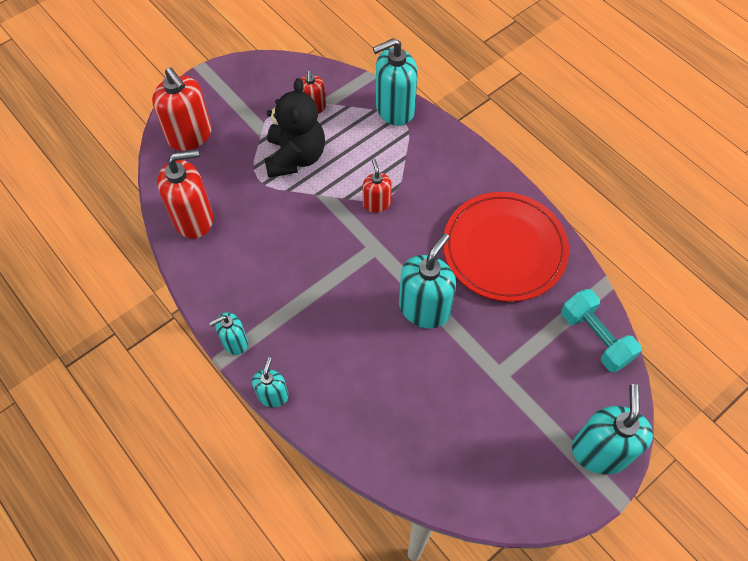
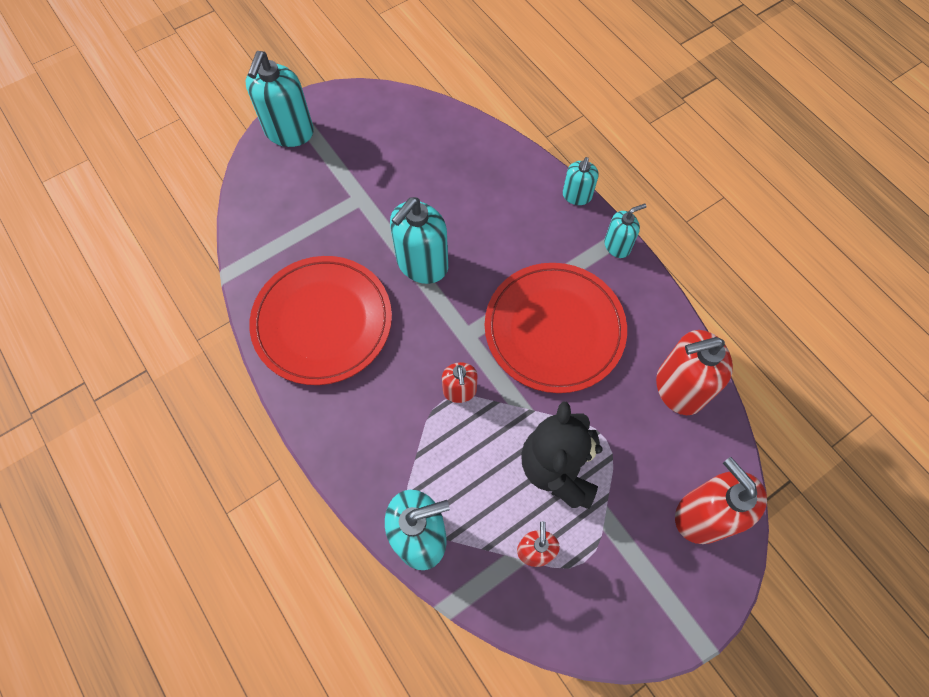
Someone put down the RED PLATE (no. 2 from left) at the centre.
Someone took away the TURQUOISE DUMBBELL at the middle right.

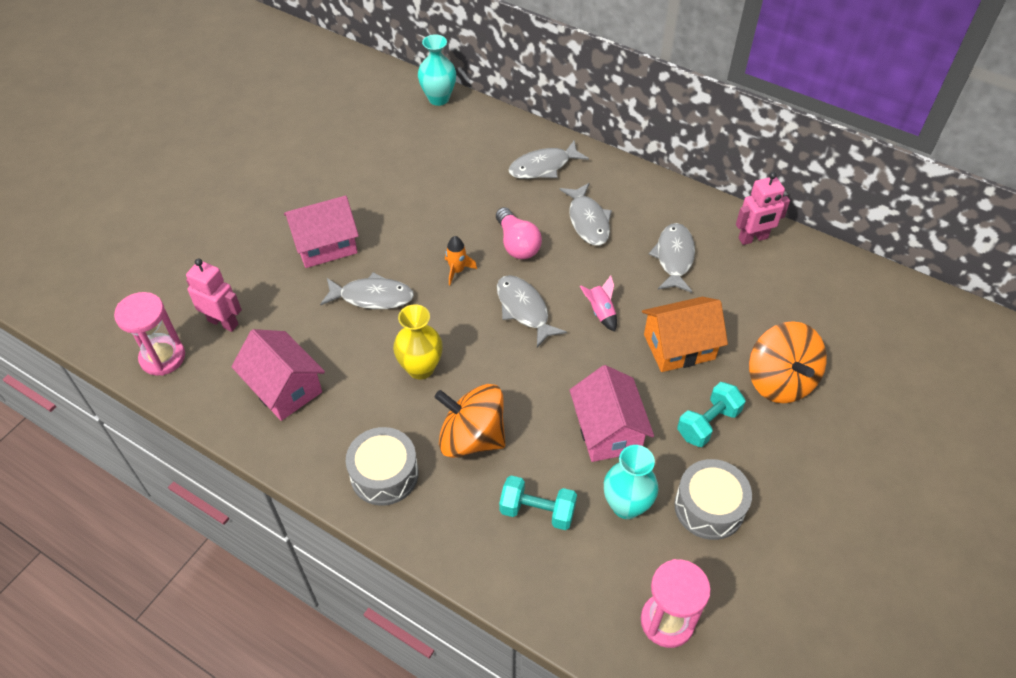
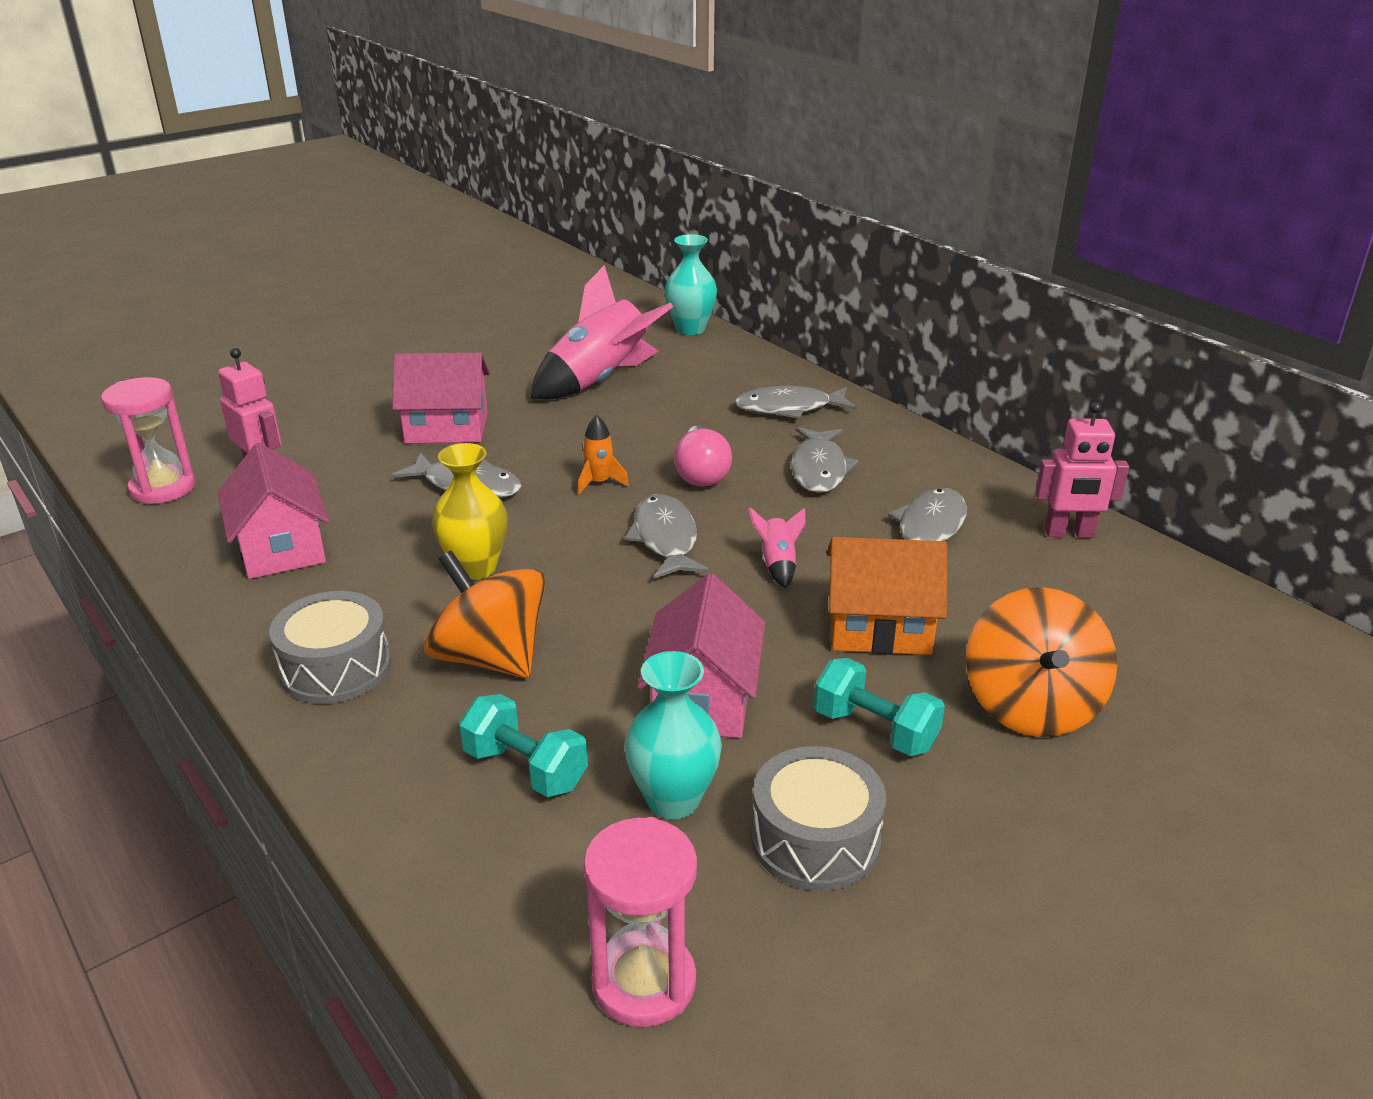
Someone put down the PINK ROCKET (no. 1 from left) at the top centre.
Someone rotated the TURQUOISE DUMBBELL (no. 2 from left) at the middle right by 60 degrees clockwise.

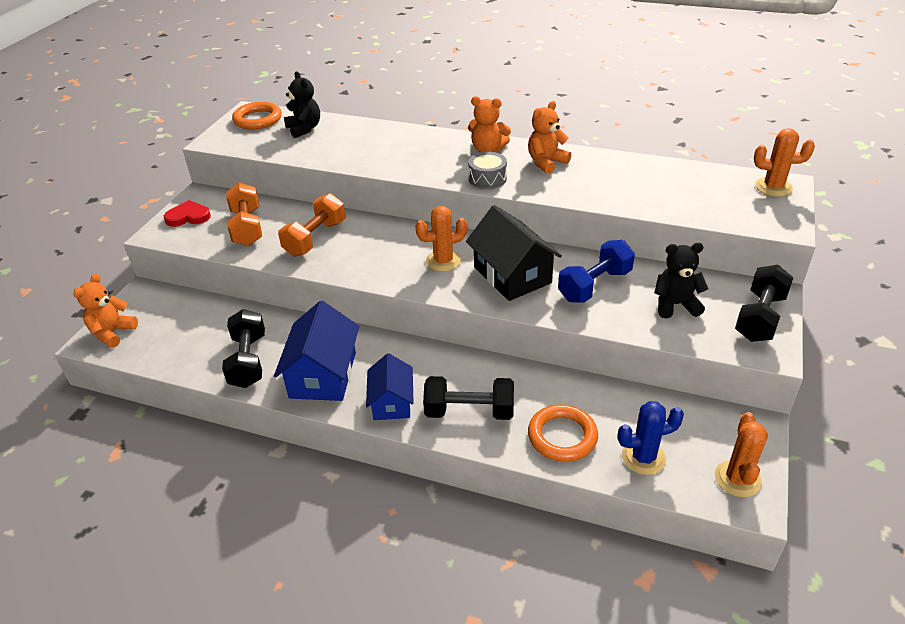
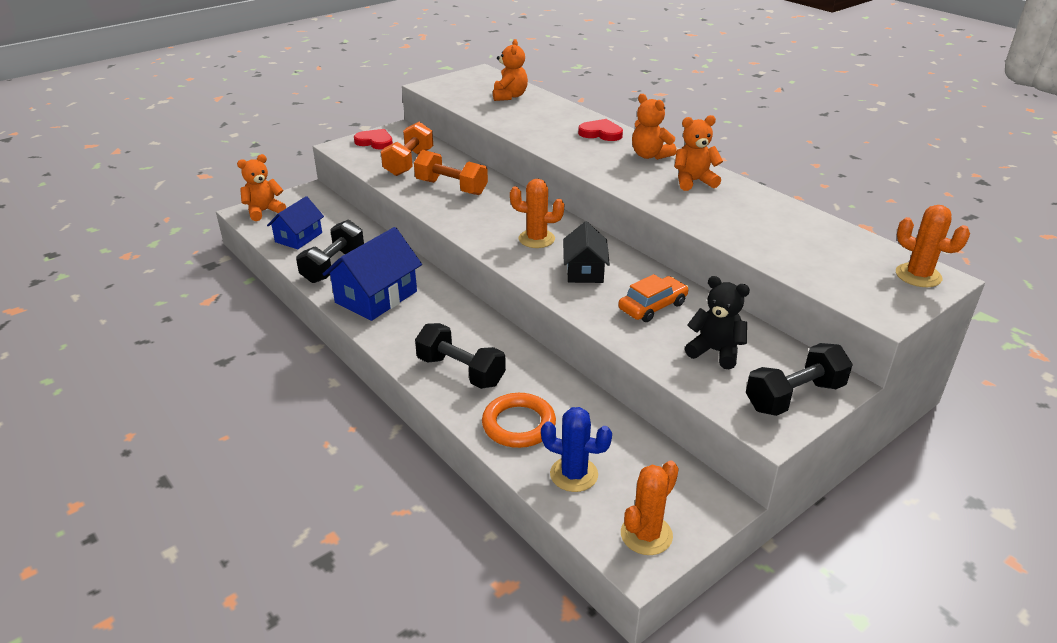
Someone carried the BLUE HOUSE (no. 2 from left in the first image) from the centre to the middle left.
Someone rotated the ORANGE DUMBBELL (no. 2 from left) at the centre by 60 degrees clockwise.
Someone repainted the BLACK TEDDY BEAR (no. 1 from left) at the top centre, which became the ORANGE TEDDY BEAR (no. 2 from left) at the top centre.
Someone scaled the BLACK HOUSE at the centre by 0.64.
Someone put down the RED HEART (no. 2 from left) at the top centre.
Someone swapped the BLUE DUMBBELL at the centre for the ORANGE CAR at the centre.
Someone took away the ORANGE RING (no. 1 from left) at the top left.
Someone took away the GREY DRUM at the top centre.

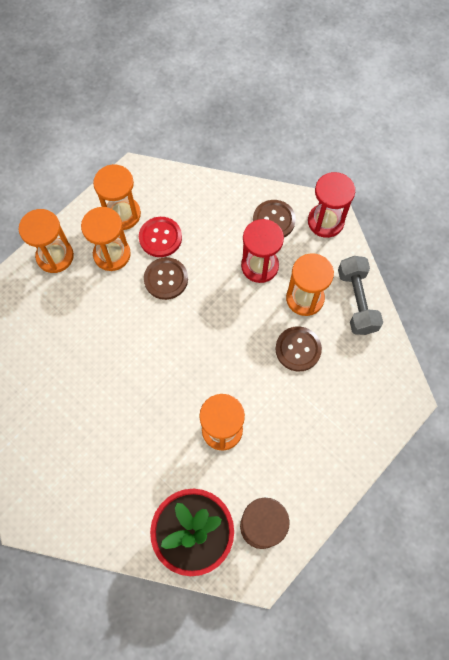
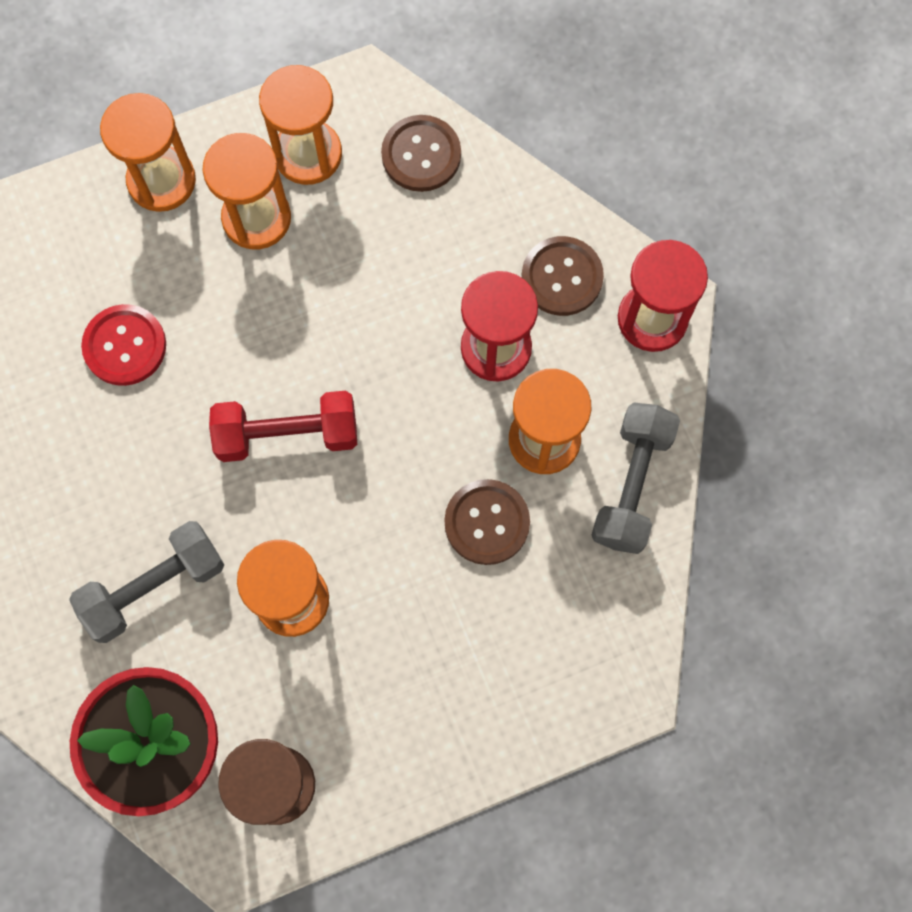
Someone put down the GREY DUMBBELL (no. 1 from left) at the middle left.
Someone carried the RED BUTTON from the centre to the middle left.
Someone put down the RED DUMBBELL at the middle left.
Someone carried the BROWN BUTTON (no. 1 from left) from the centre to the top centre.

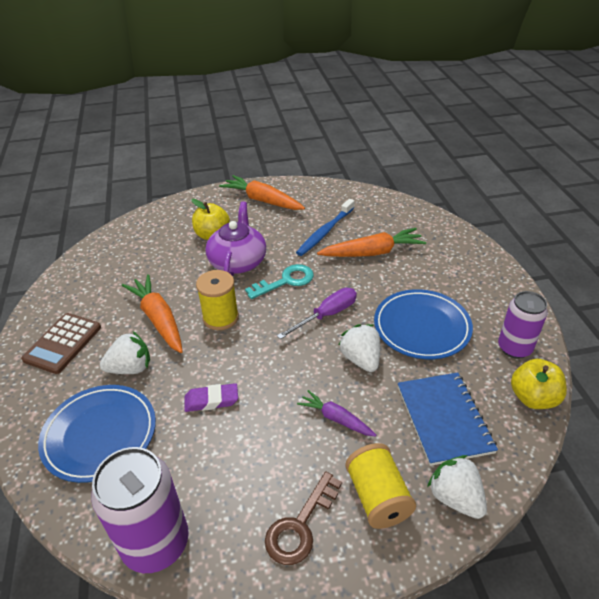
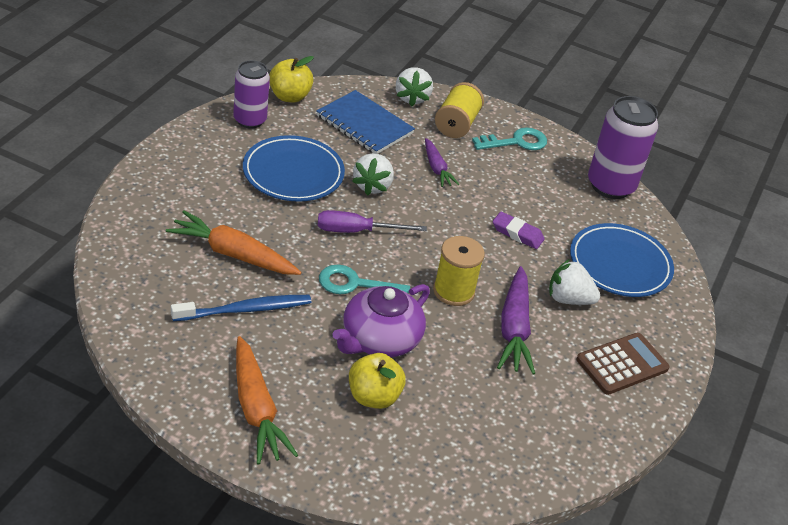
Someone rotated the BLUE NOTEBOOK at the bottom right by 75 degrees counterclockwise.
Someone repainted the BROWN KEY at the bottom centre, which became the TURQUOISE KEY (no. 2 from left) at the top centre.
Someone repainted the ORANGE CARROT (no. 1 from left) at the middle left, which became the PURPLE CARROT (no. 2 from left) at the centre.

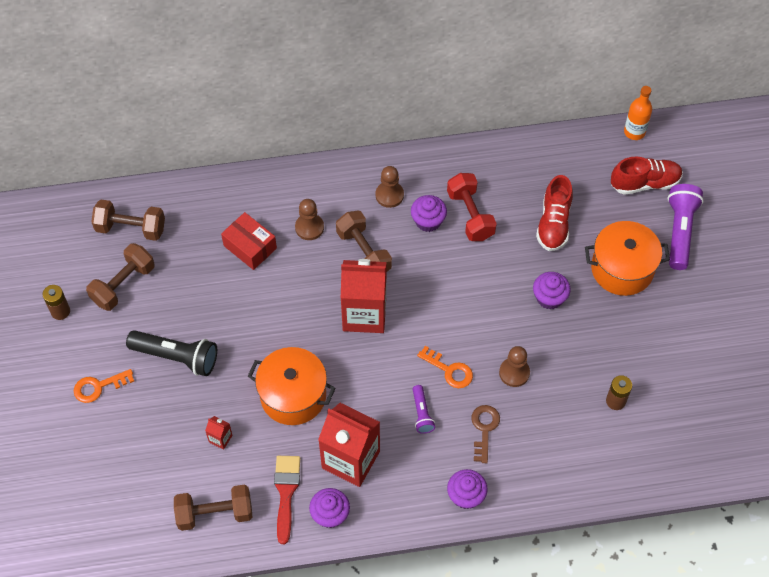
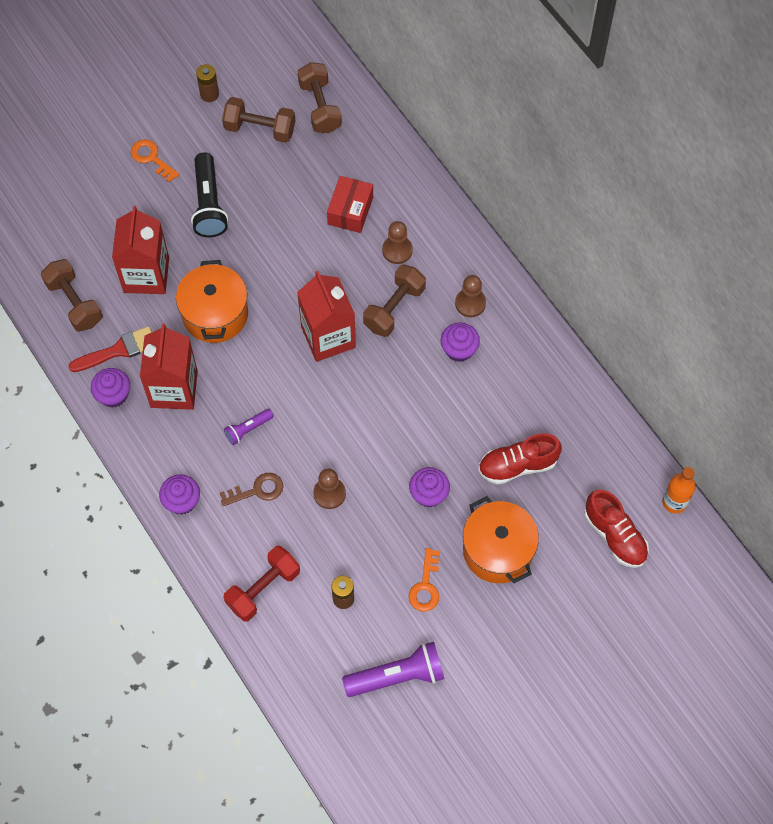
Someone scaled the RED CARTON (no. 1 from left) at the bottom left by 2.46.
Someone carried the RED DUMBBELL from the centre to the bottom centre.
Someone carried the PURPLE FLASHLIGHT (no. 2 from left) from the middle right to the bottom centre.
Someone carried the ORANGE KEY (no. 2 from left) from the centre to the bottom centre.

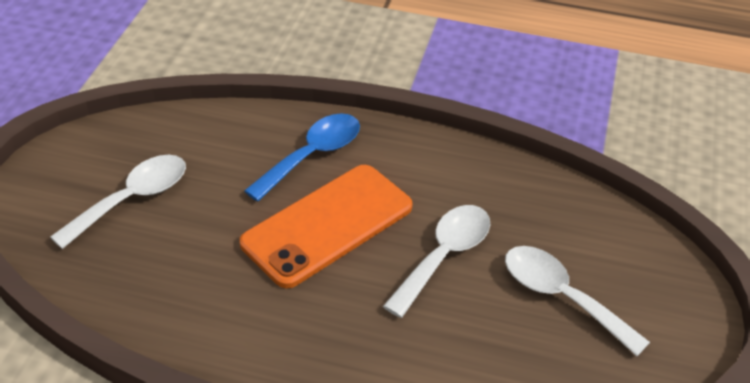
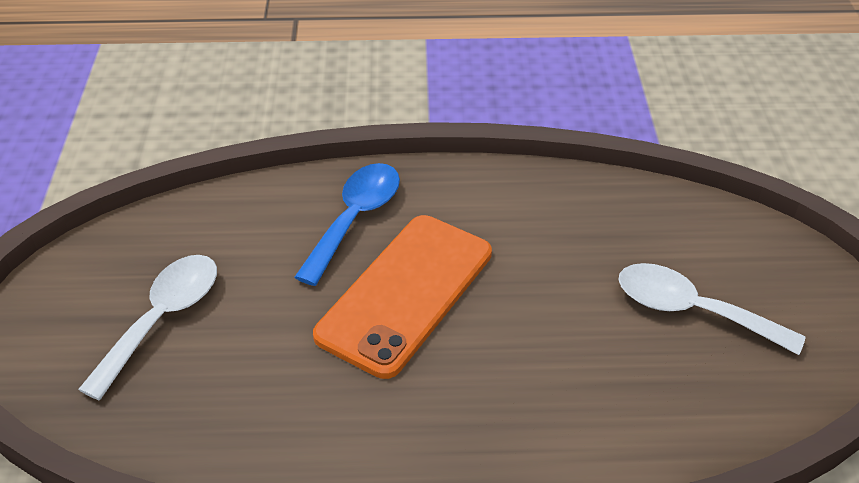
Someone took away the WHITE SPOON (no. 2 from left) at the bottom centre.

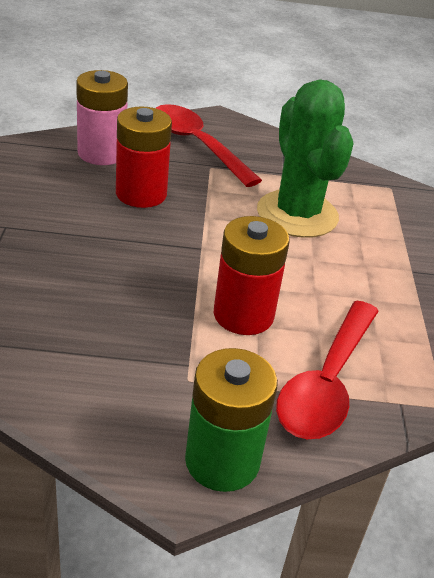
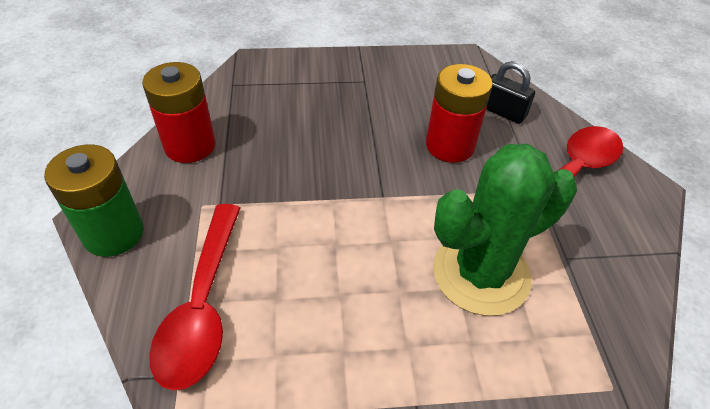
Someone carried the RED BATTERY (no. 2 from left in the first image) from the centre to the top left.
Someone rotated the RED SPOON (no. 2 from left in the first image) at the middle right by 105 degrees counterclockwise.
Someone swapped the PINK BATTERY at the top left for the BLACK PADLOCK at the top right.

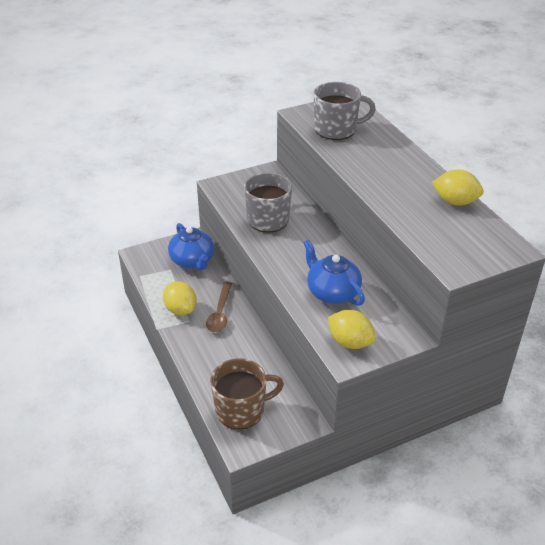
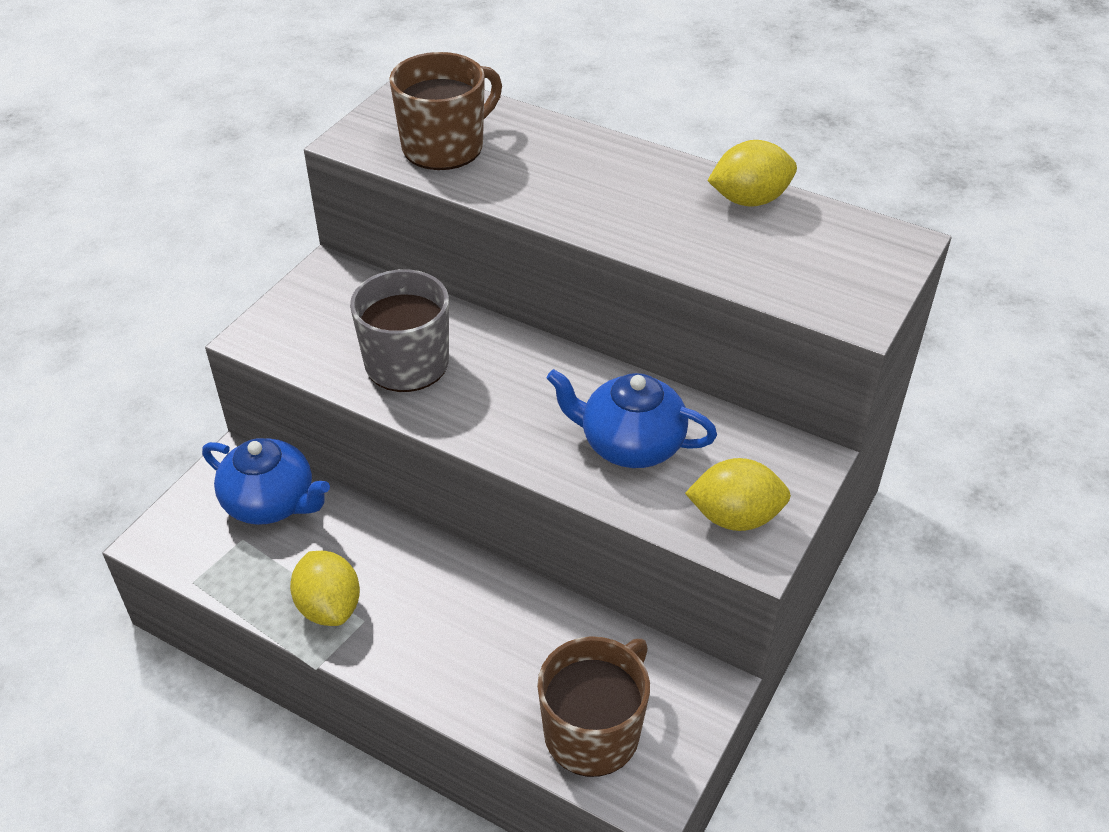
Someone rotated the YELLOW LEMON (no. 1 from left) at the middle left by 45 degrees clockwise.
Someone repainted the GREY MUG (no. 2 from left) at the top centre, which became the BROWN MUG (no. 1 from left) at the top centre.
Someone took away the BROWN SPOON at the centre.

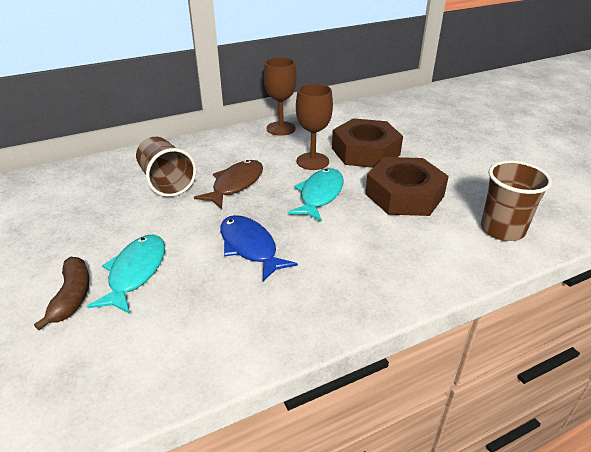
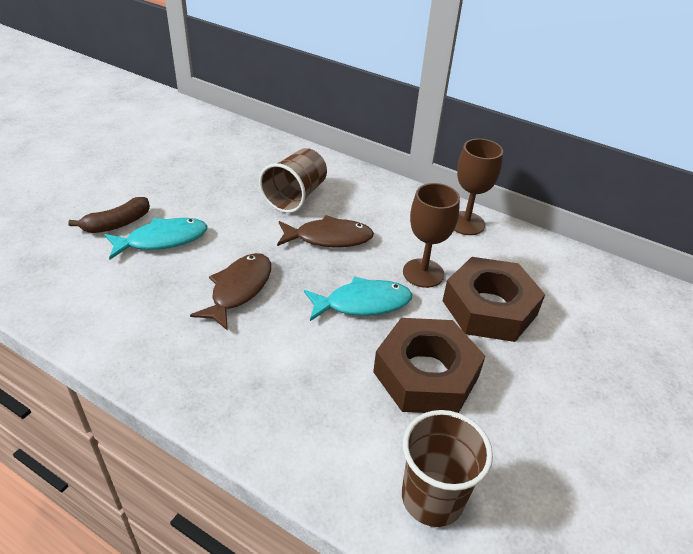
Someone repainted the BLUE FISH at the centre, which became the BROWN FISH (no. 1 from left) at the middle left.

